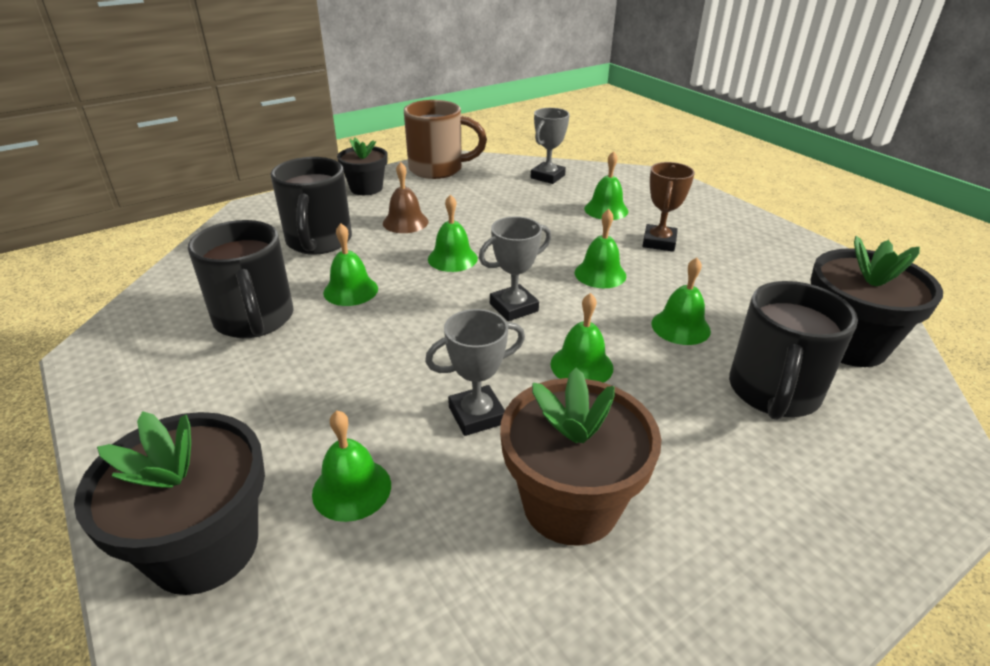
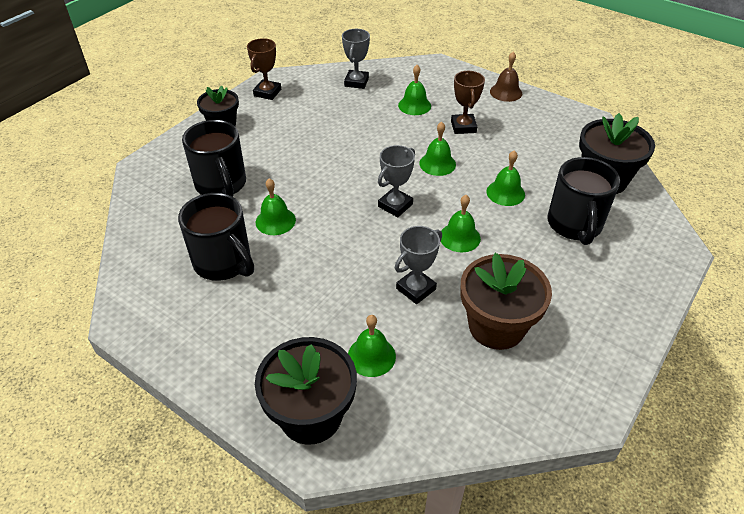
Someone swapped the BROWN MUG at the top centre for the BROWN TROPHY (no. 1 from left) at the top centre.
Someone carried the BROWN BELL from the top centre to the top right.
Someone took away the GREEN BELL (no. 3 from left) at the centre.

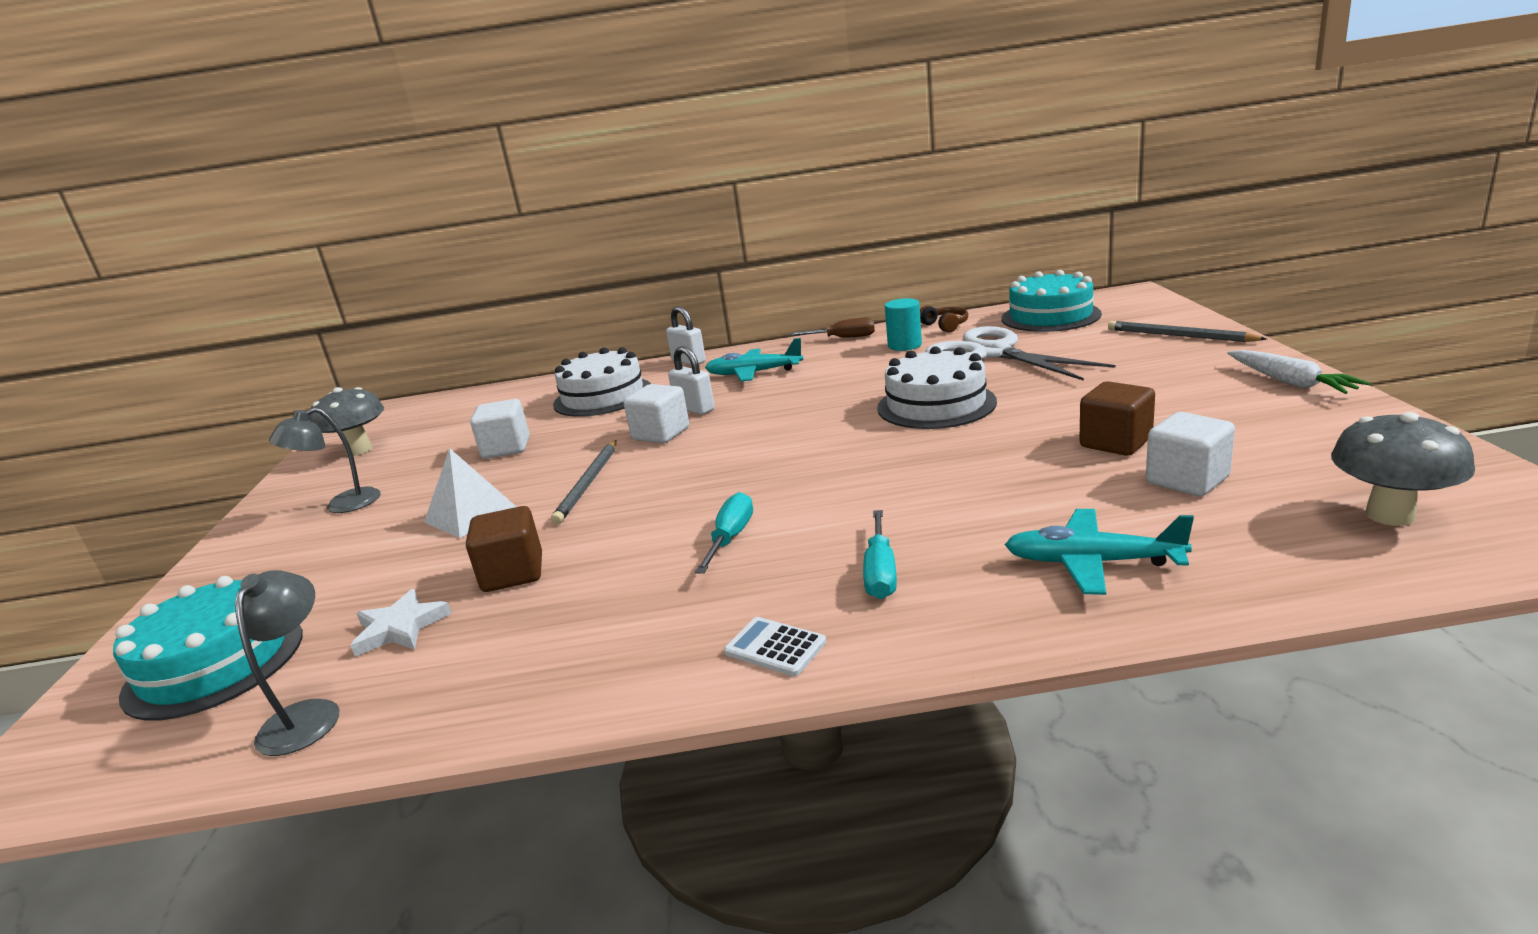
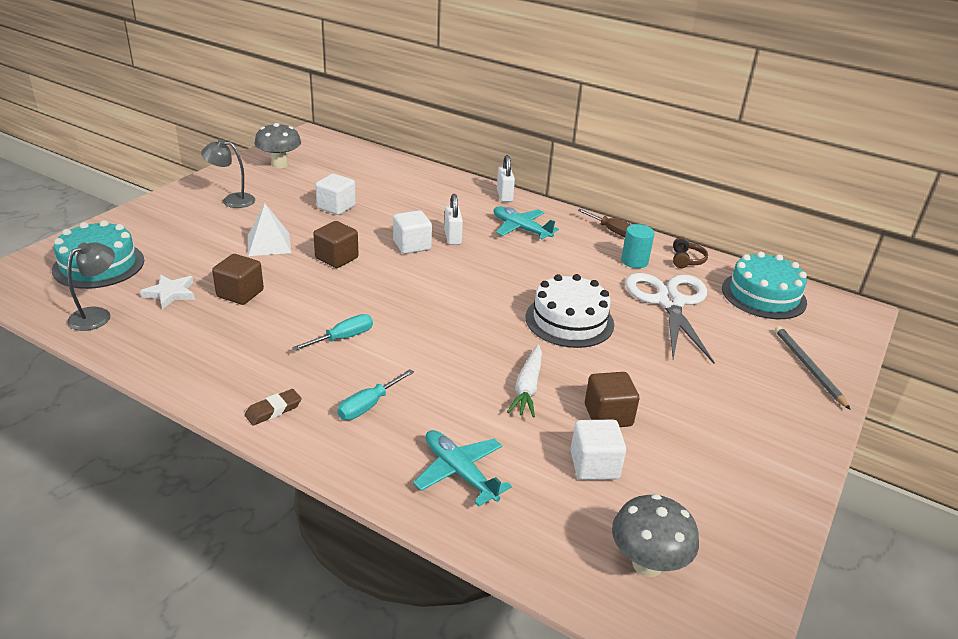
Someone swapped the WHITE CALCULATOR at the bottom centre for the BROWN ERASER at the middle left.
Someone swapped the GREY PENCIL (no. 1 from left) at the centre for the BROWN CUBE (no. 2 from left) at the centre.
Someone carried the WHITE CARROT from the middle right to the centre.
Someone took away the WHITE CAKE (no. 1 from left) at the centre.

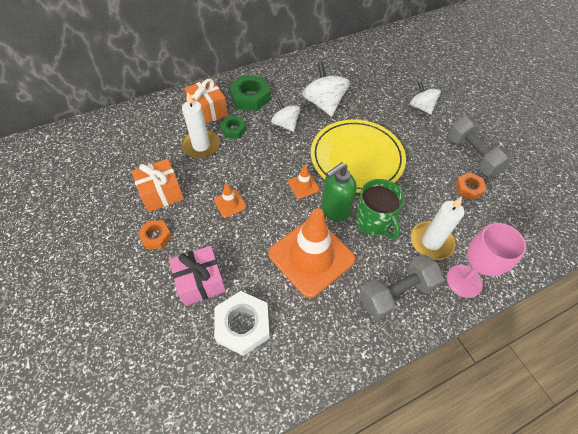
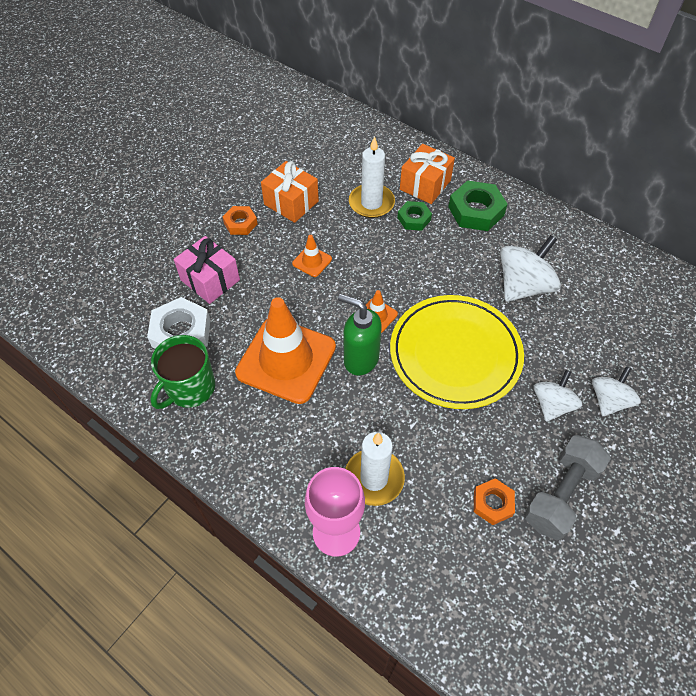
Someone carried the GREEN MUG from the centre to the middle left.
Someone carried the WHITE SPINNING TOP (no. 1 from left in the first image) from the top centre to the middle right.
Someone took away the GREY DUMBBELL (no. 1 from left) at the middle right.

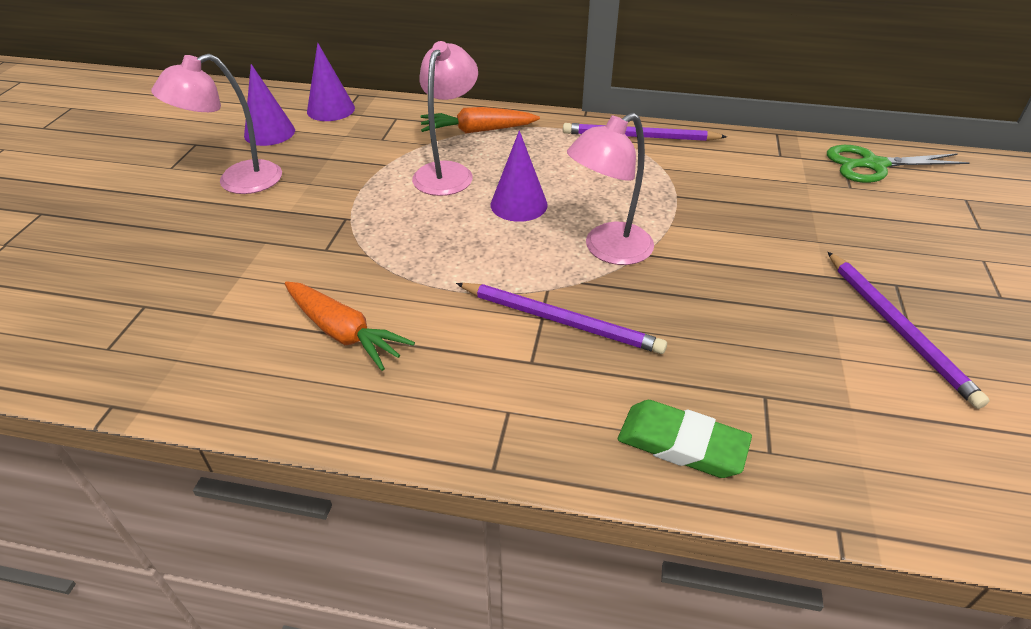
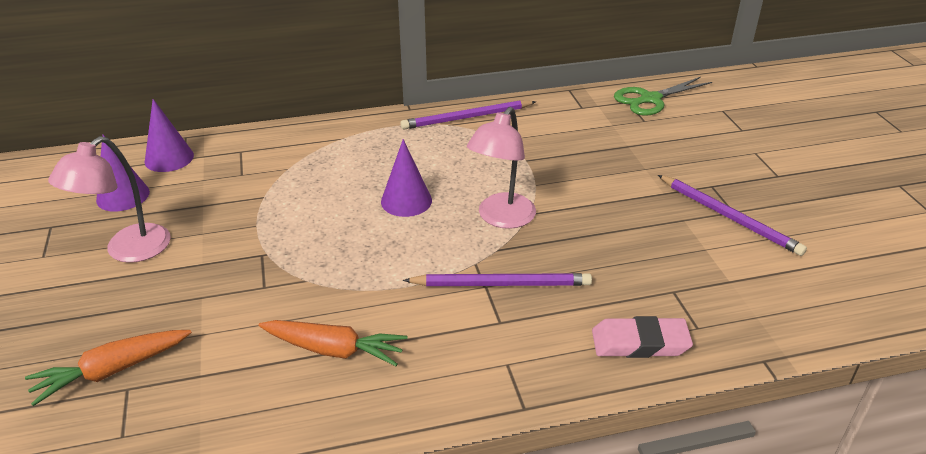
Someone carried the ORANGE CARROT (no. 2 from left in the first image) from the top centre to the bottom left.
Someone repainted the GREEN ERASER at the bottom centre, which became the PINK ERASER at the bottom right.
Someone took away the PINK LAMP (no. 2 from left) at the top centre.

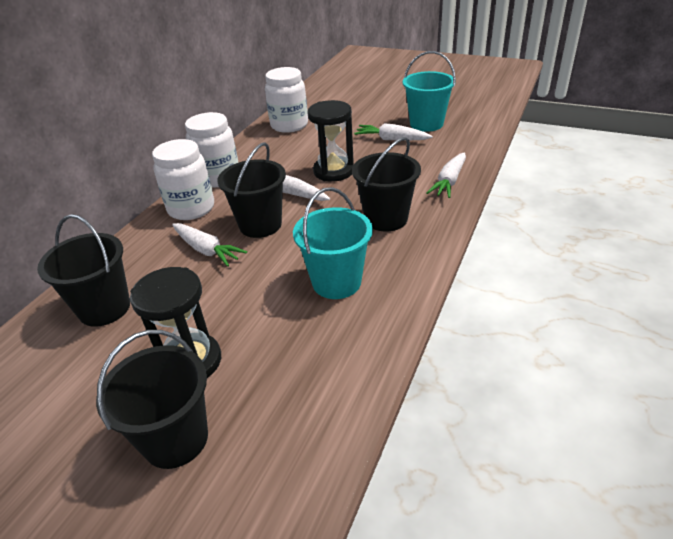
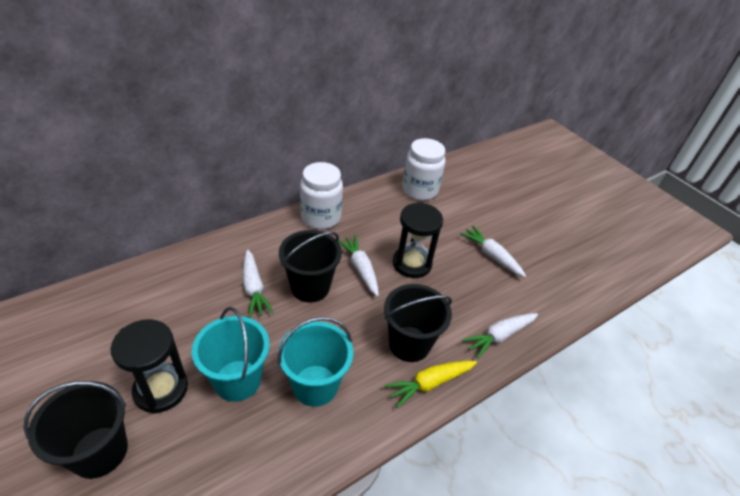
Someone carried the TURQUOISE BUCKET (no. 2 from left in the first image) from the top centre to the bottom left.
Someone put down the YELLOW CARROT at the bottom centre.
Someone took away the BLACK BUCKET (no. 1 from left) at the middle left.
Someone took away the WHITE JAR (no. 1 from left) at the top left.

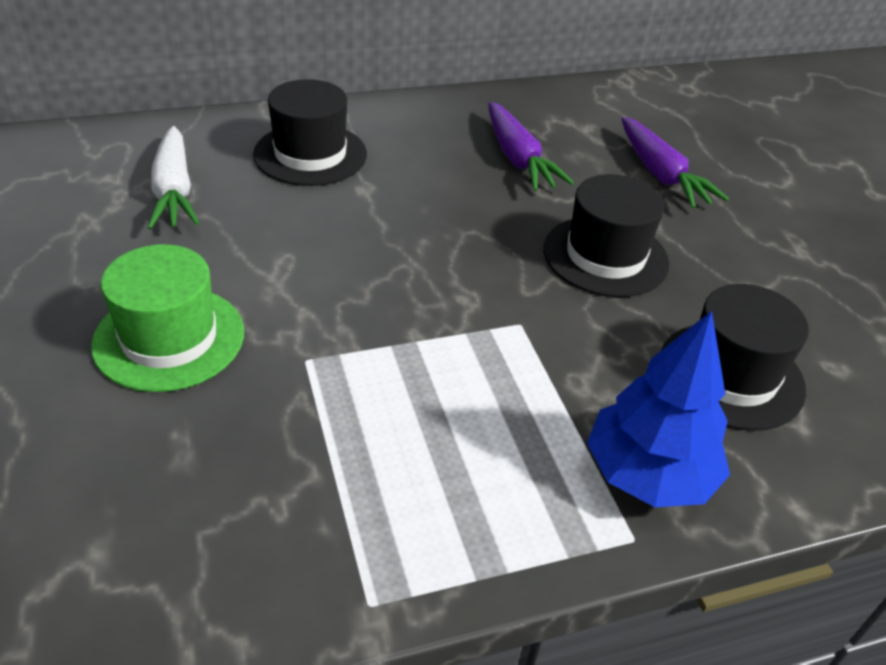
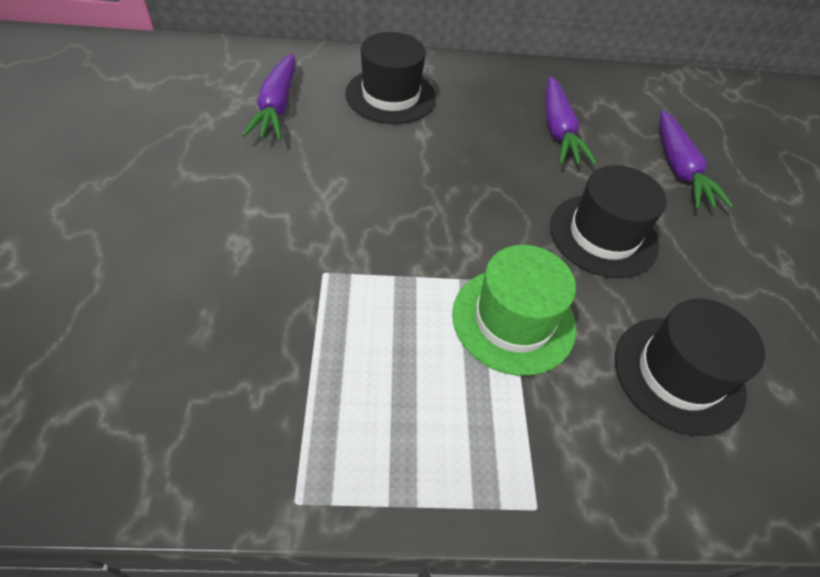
Someone repainted the WHITE CARROT at the top left, which became the PURPLE CARROT (no. 1 from left) at the top left.
Someone carried the GREEN HAT from the middle left to the centre.
Someone took away the BLUE TREE at the middle right.

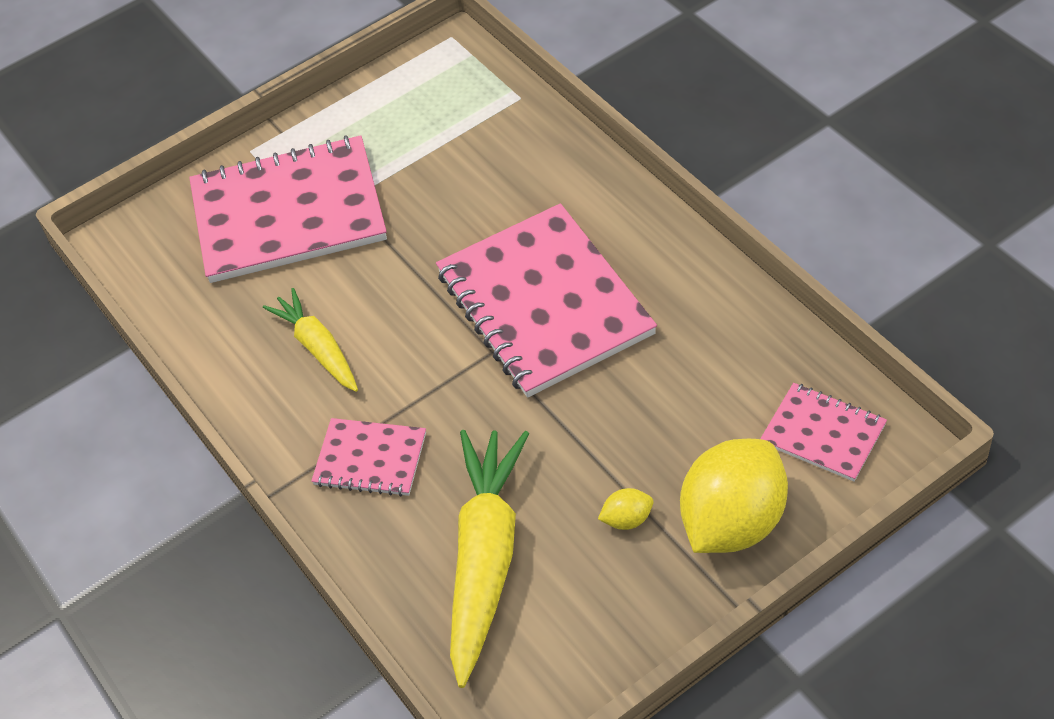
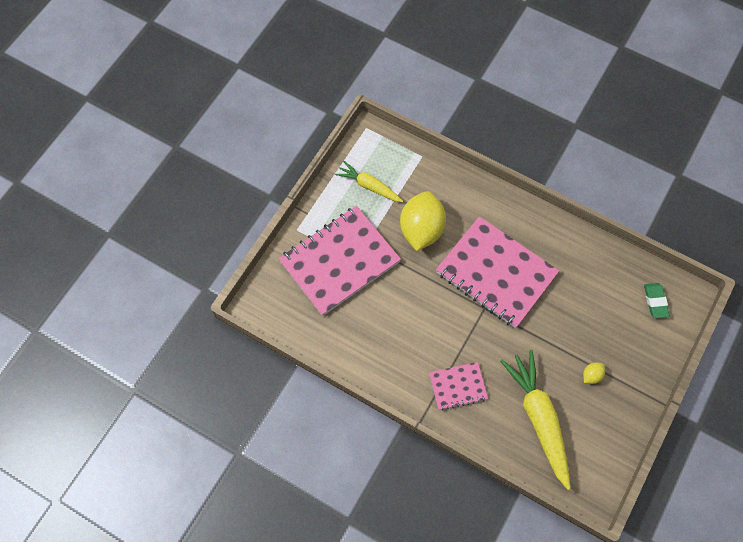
Someone carried the YELLOW CARROT (no. 1 from left) from the middle left to the centre.
Someone carried the YELLOW LEMON (no. 2 from left in the first image) from the bottom right to the centre.
Someone swapped the PINK NOTEBOOK (no. 4 from left) at the middle right for the GREEN ERASER at the middle right.

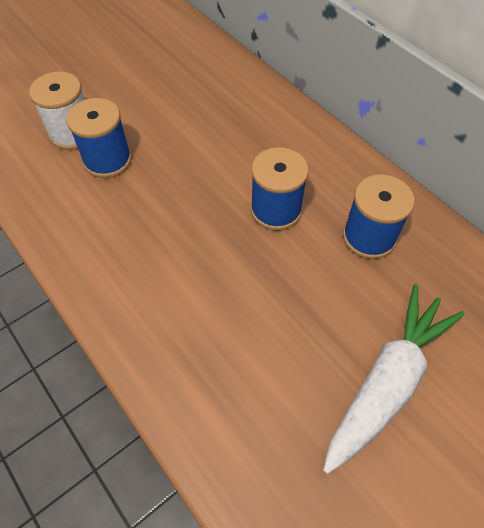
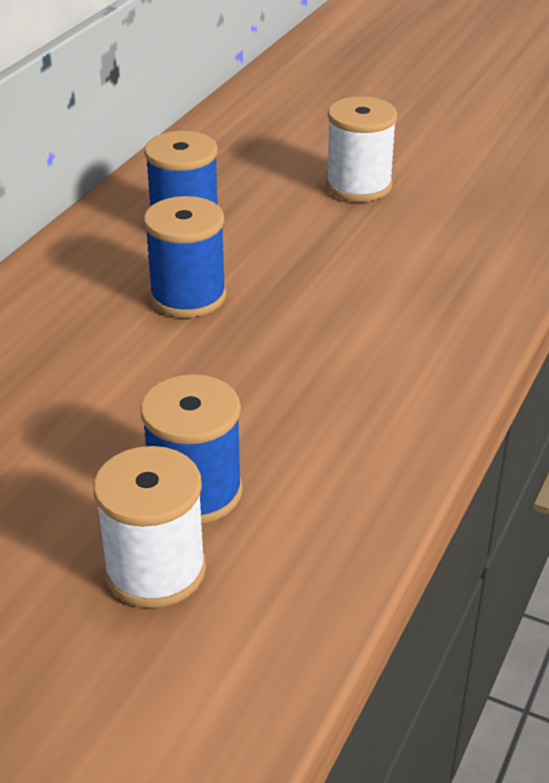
Someone swapped the WHITE CARROT at the bottom right for the WHITE SPOOL (no. 2 from left) at the top centre.

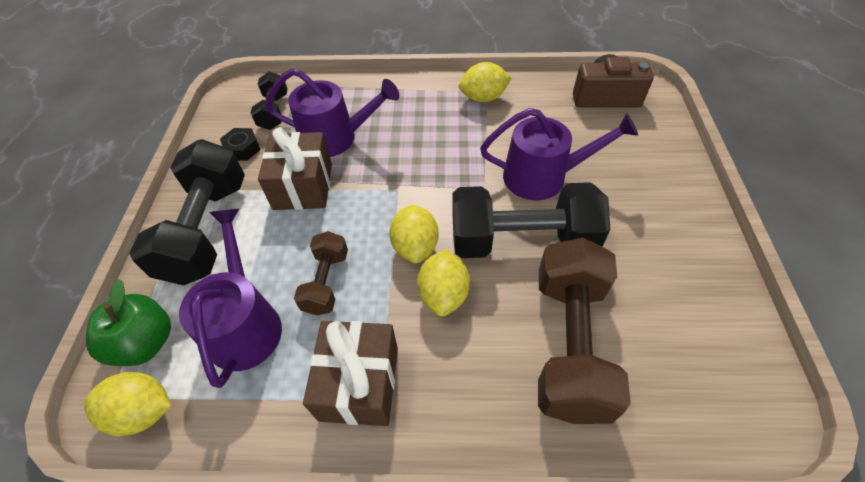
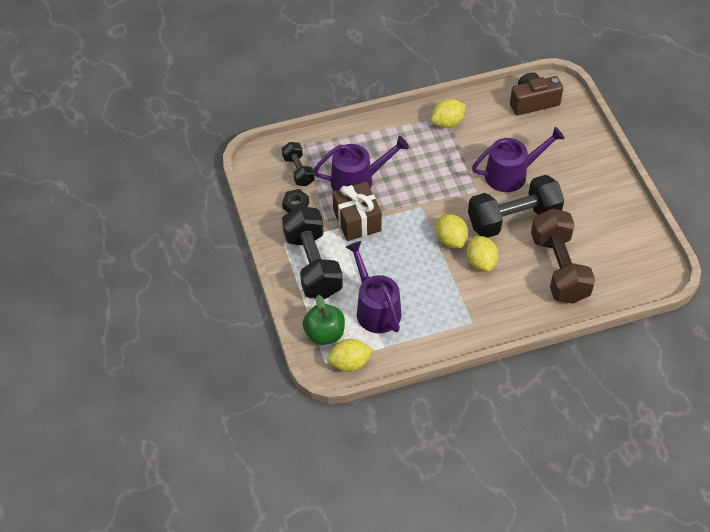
Someone took away the BROWN DUMBBELL (no. 1 from left) at the centre.
Someone took away the BROWN GIFT (no. 2 from left) at the bottom centre.

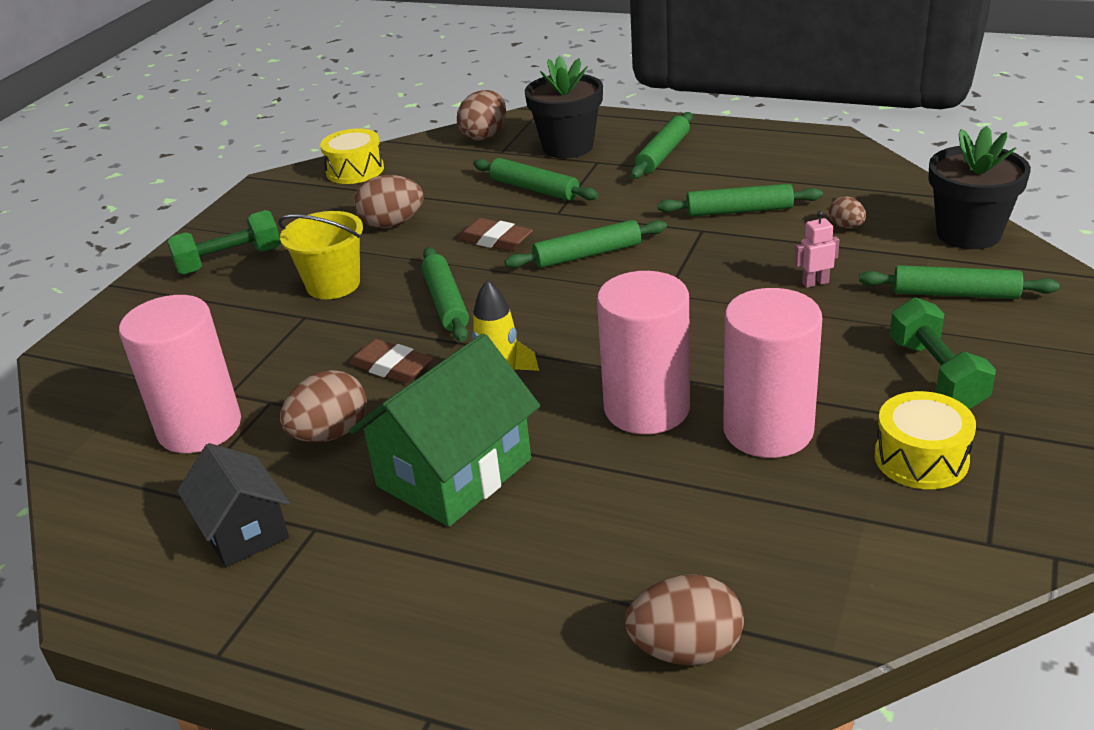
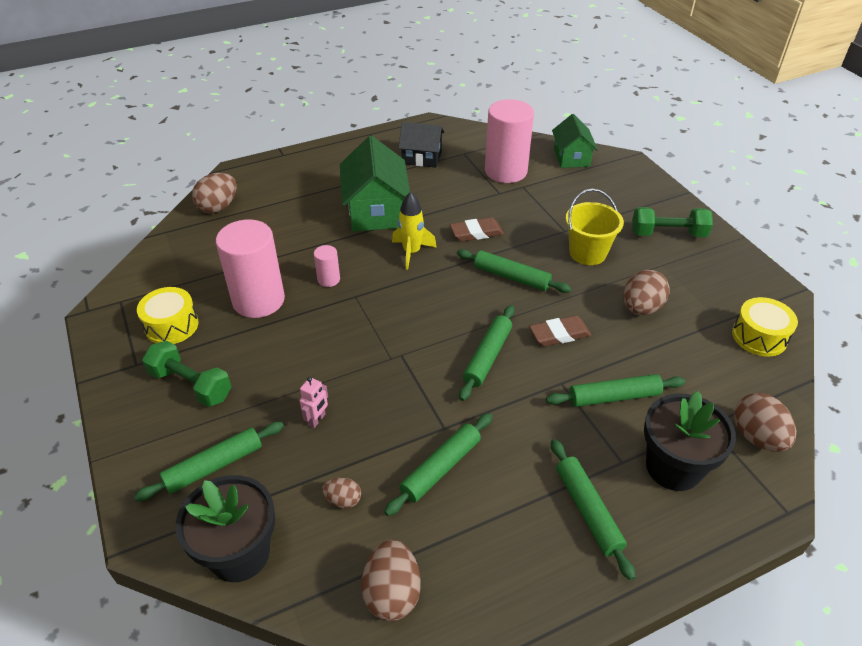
Someone scaled the PINK CYLINDER (no. 2 from left) at the centre by 0.45.
Someone carried the BROWN EGG (no. 1 from left in the first image) from the middle left to the bottom centre.
Someone put down the GREEN HOUSE (no. 2 from left) at the top right.
Someone rotated the GREEN DUMBBELL (no. 1 from left in the first image) at the top left by 75 degrees clockwise.

